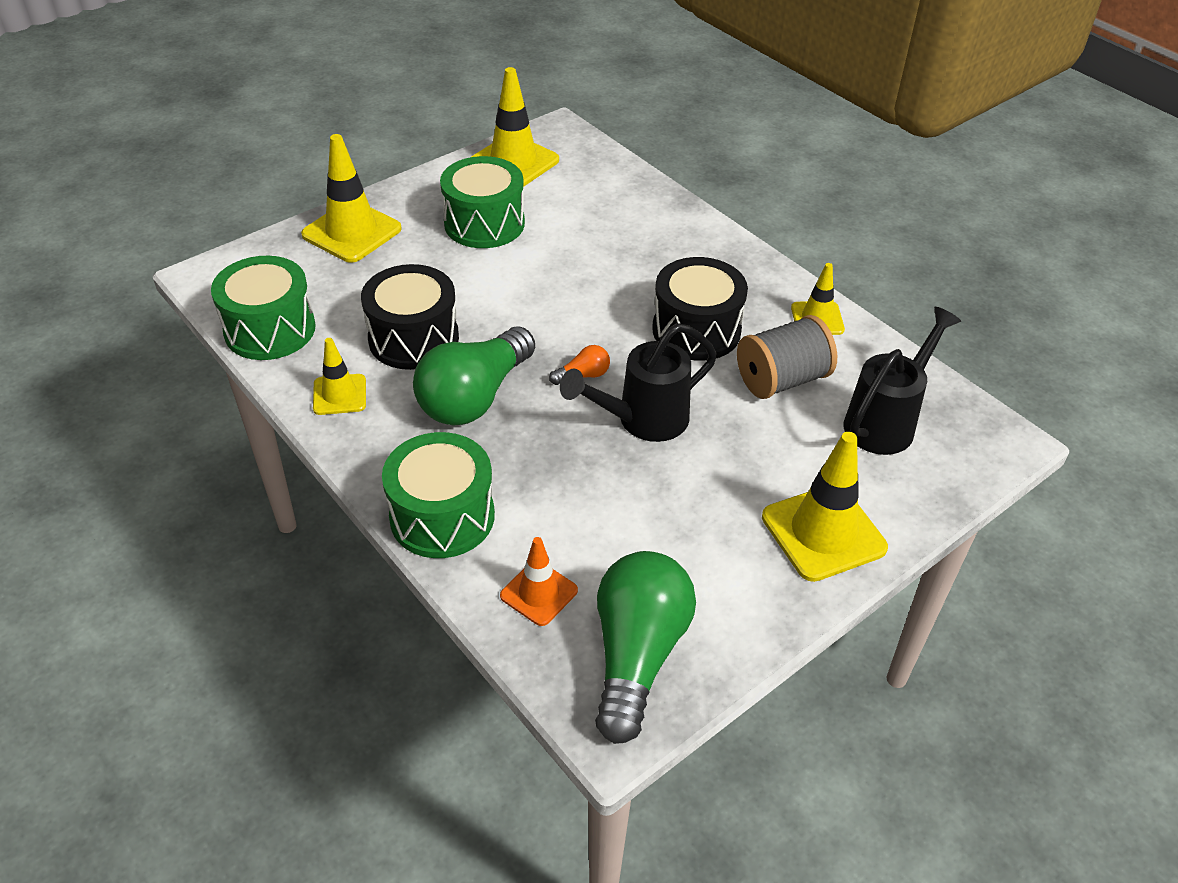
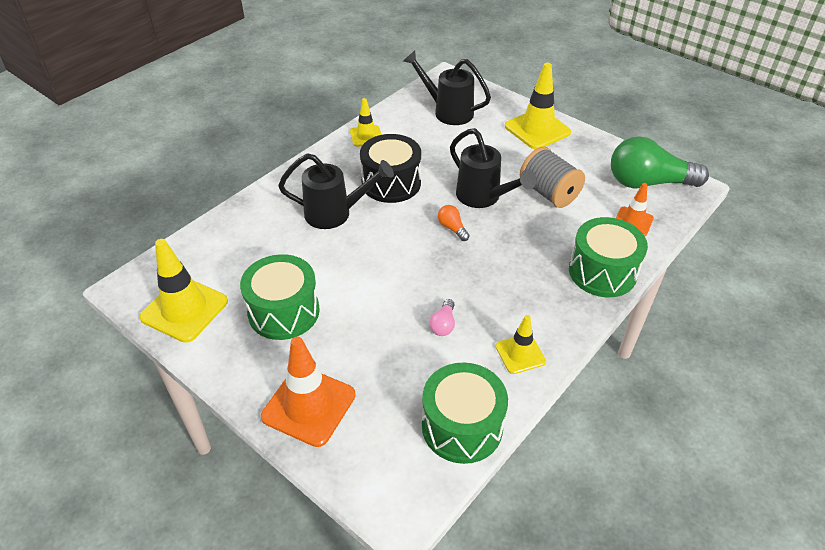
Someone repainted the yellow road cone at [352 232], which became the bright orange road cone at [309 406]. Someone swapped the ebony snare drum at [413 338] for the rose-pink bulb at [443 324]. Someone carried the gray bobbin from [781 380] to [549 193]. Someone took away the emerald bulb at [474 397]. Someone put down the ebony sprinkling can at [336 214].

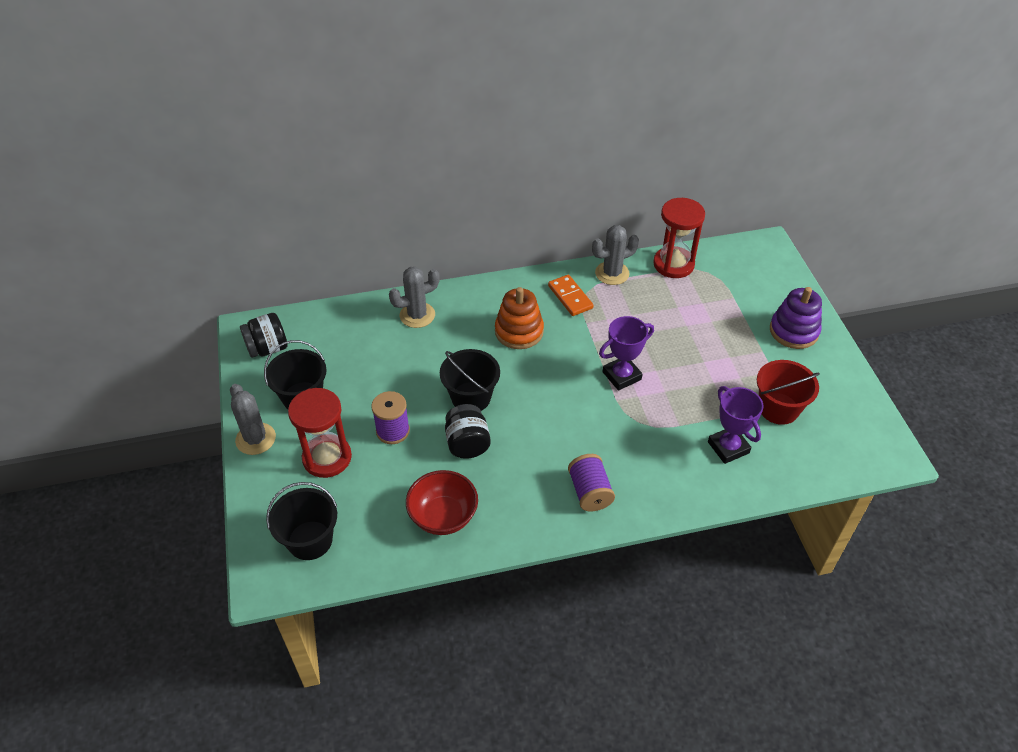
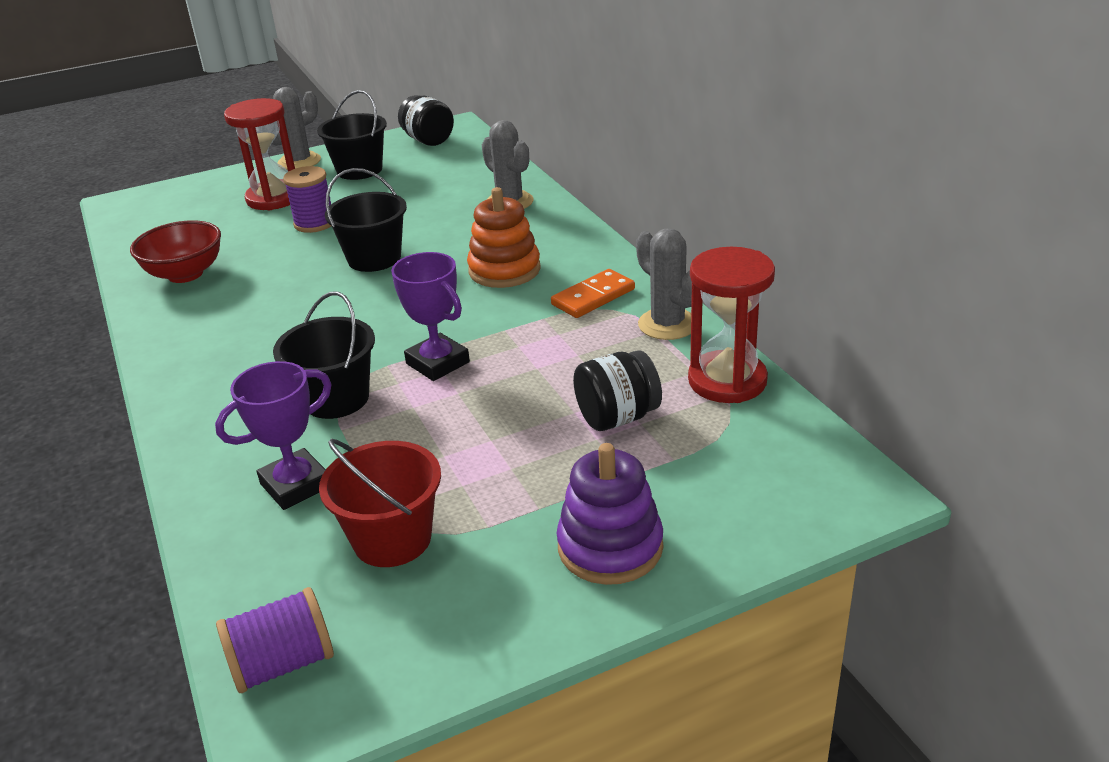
Someone carried the ebony jam jar from [467 444] to [617 417]. Someone carried the royal purple bobbin from [590 492] to [283 663]. Someone carried the ebony bucket from [310 540] to [336 399].

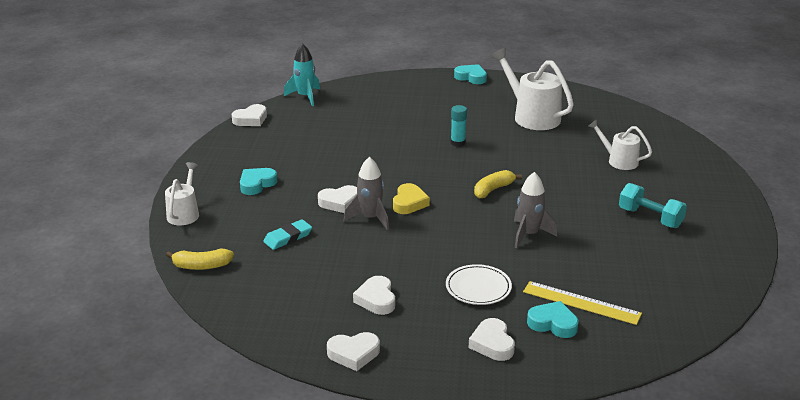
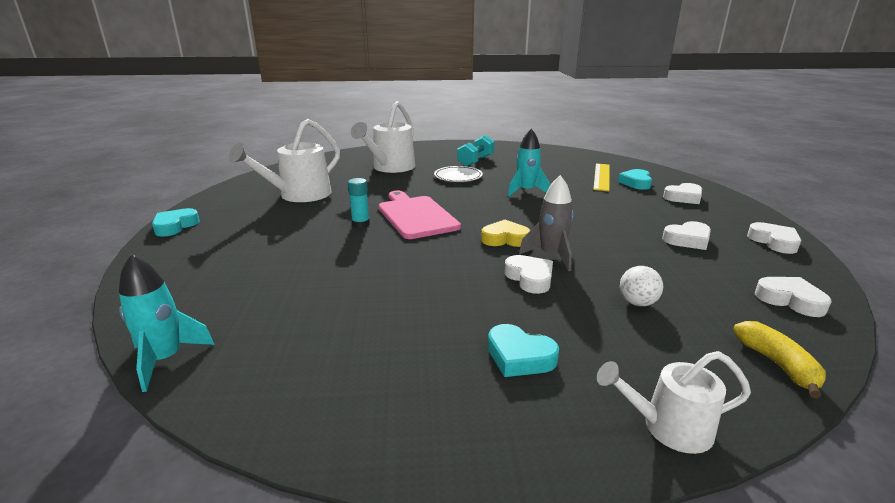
Someone carried the snow-white love heart from [251 119] to [790 300]. Someone scaled the snow-white sprinkling can at [618 161] by 1.69. Someone took away the yellow toy banana at [493 190]. Someone repainted the gray spaceship at [529 234], which became the aqua spaceship at [526 191]. Someone swapped the aqua pencil eraser at [288 237] for the snow-white play ball at [637 303]. Someone carried the snow-white plate from [478 287] to [458 176]. Someone put down the rose-pink bread board at [416 215].

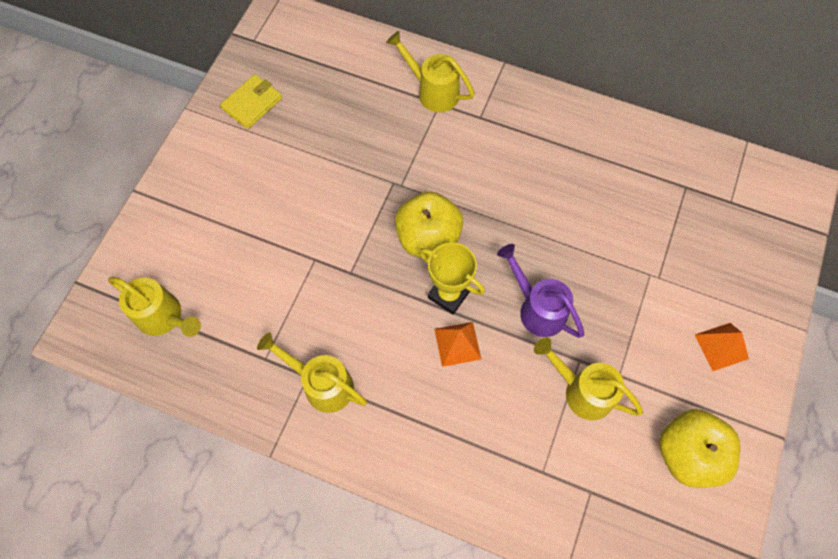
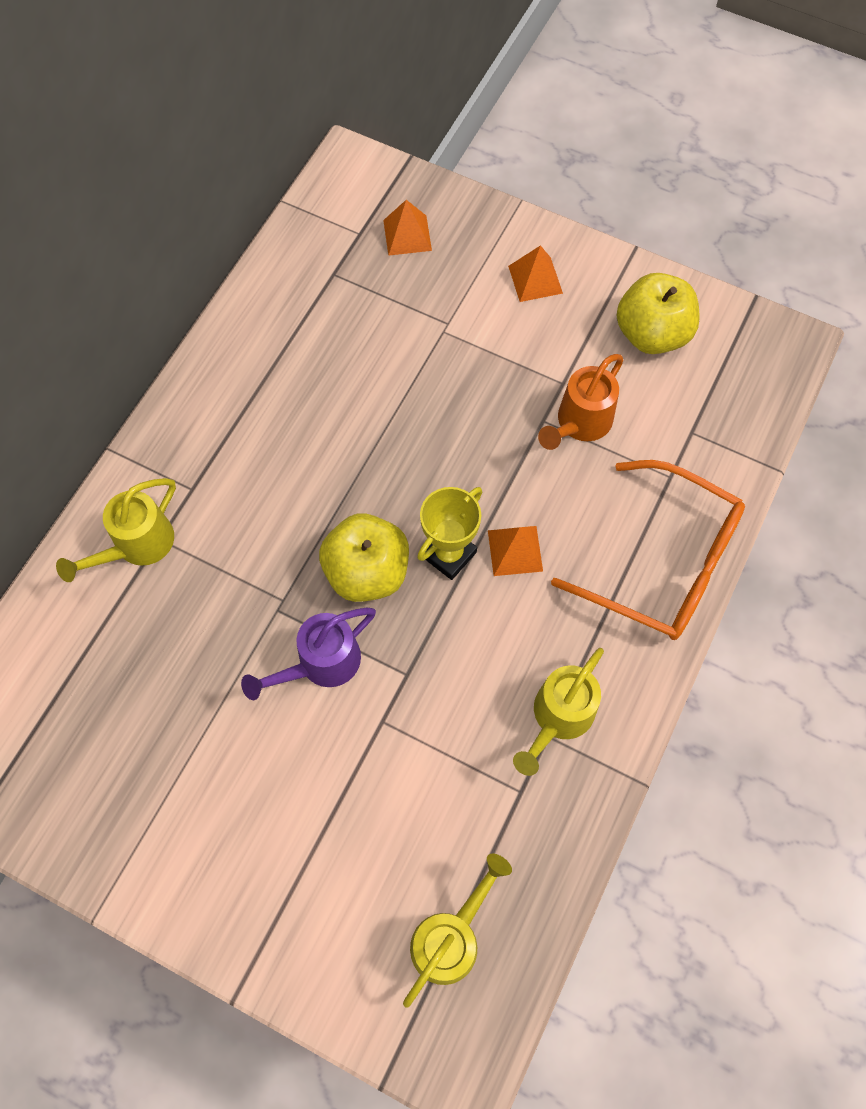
Someone took away the yellow card wallet at [252 103]. Someone carried the royal purple sprinkling can from [537 308] to [321 664]. Someone repainted the yellow sprinkling can at [582 391], which became the bright orange sprinkling can at [579 423]. Someone put down the bright orange pyramid at [407 235]. Someone put down the bright orange eyeglasses at [662 563].

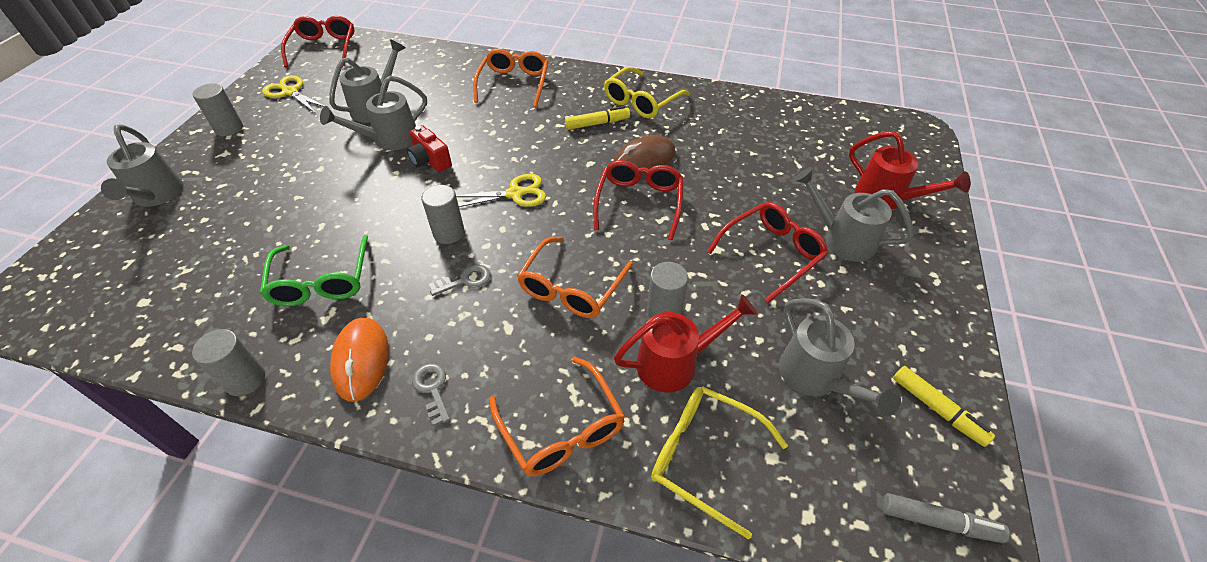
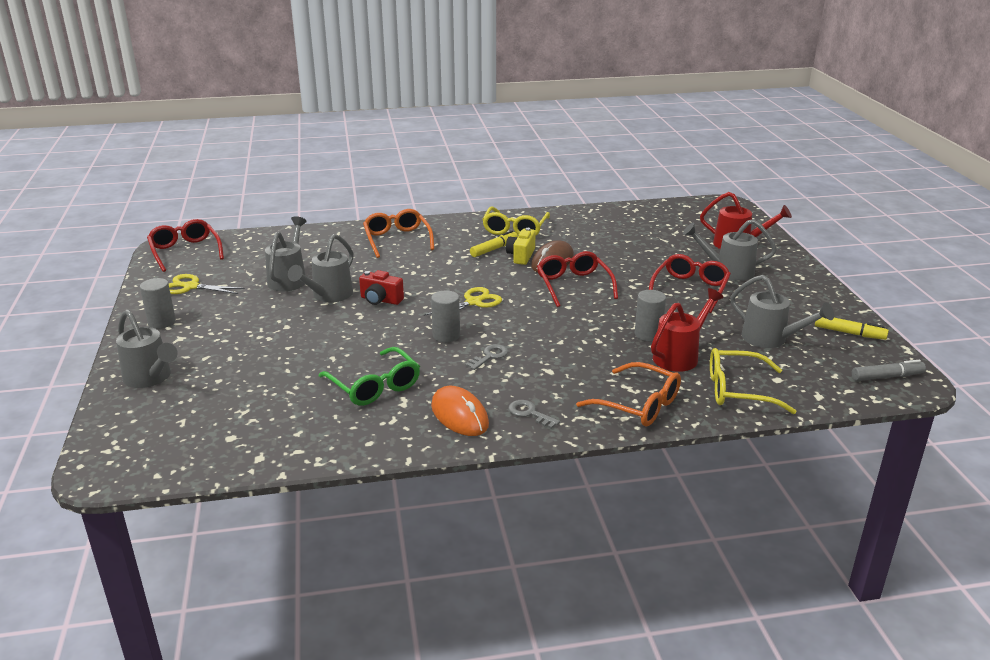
Someone took away the bright orange eyeglasses at [571 287]. Someone took away the gray cylinder at [245 379]. Someone put down the yellow photo camera at [521 256].

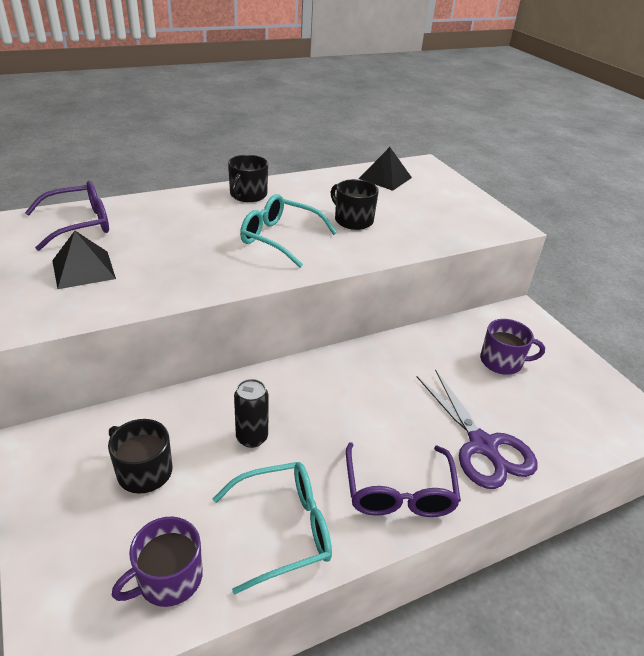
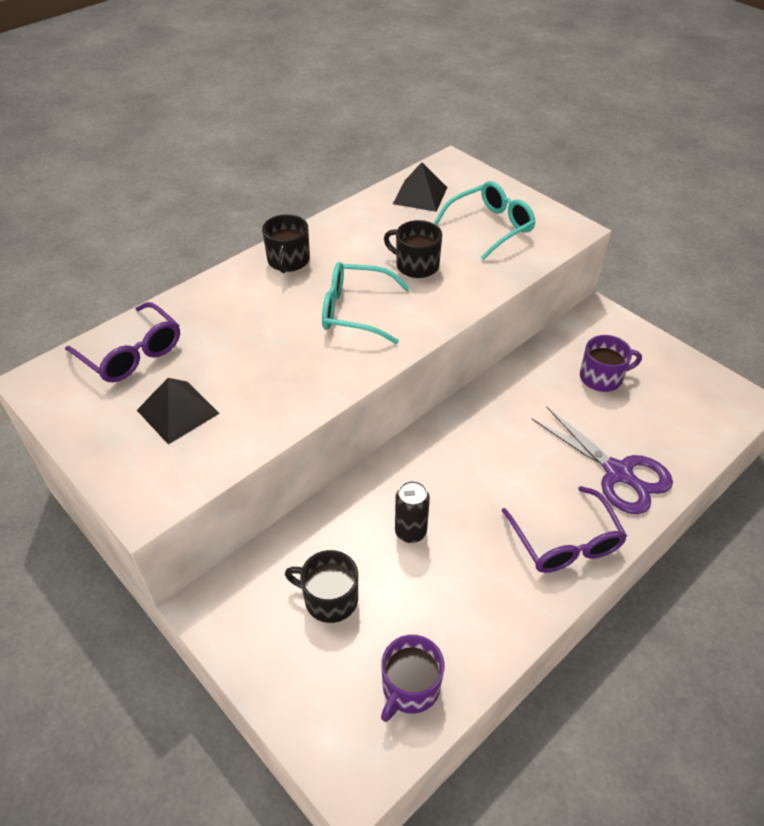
Someone rotated the royal purple eyeglasses at [79 224] by 90 degrees clockwise. Someone carried the aqua eyeglasses from [284 529] to [491 226].

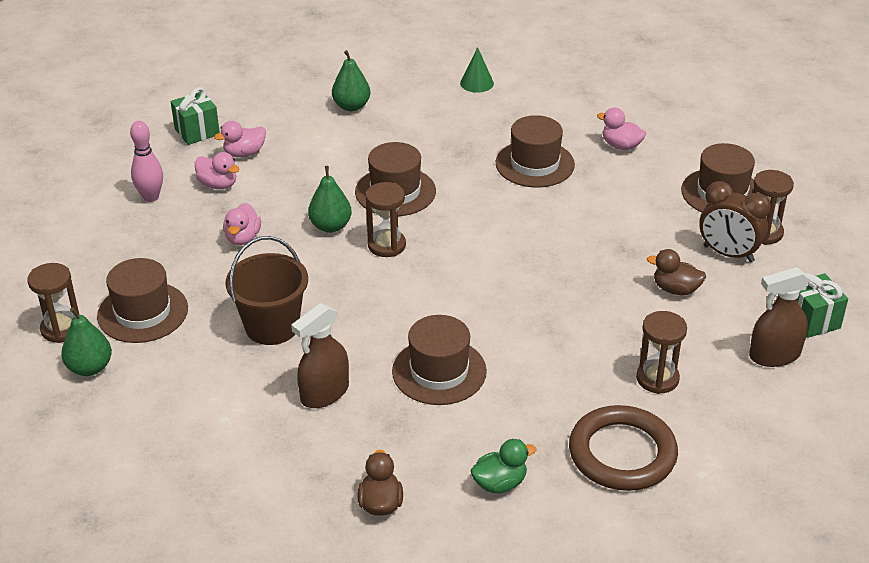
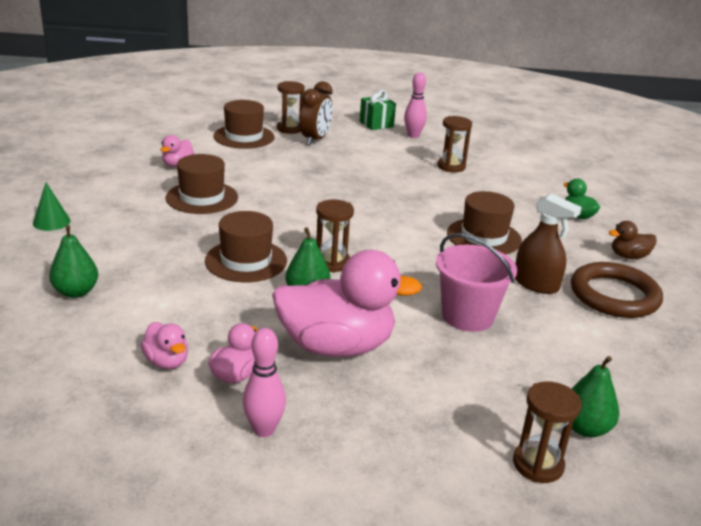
Someone took away the emerald wrapped gift at [197 132]. Someone scaled the rose-pink toy duck at [243 238] by 2.21. Someone repainted the dark brown bucket at [272 326], which became the rose-pink bucket at [467 316]. Someone took away the dark brown toy duck at [675 289]. Someone took away the dark brown top hat at [143 312]. Someone swapped the dark brown spray cleaner at [774 355] for the rose-pink bowling pin at [413 136]. Someone carried the dark brown torus from [622 453] to [614 295].

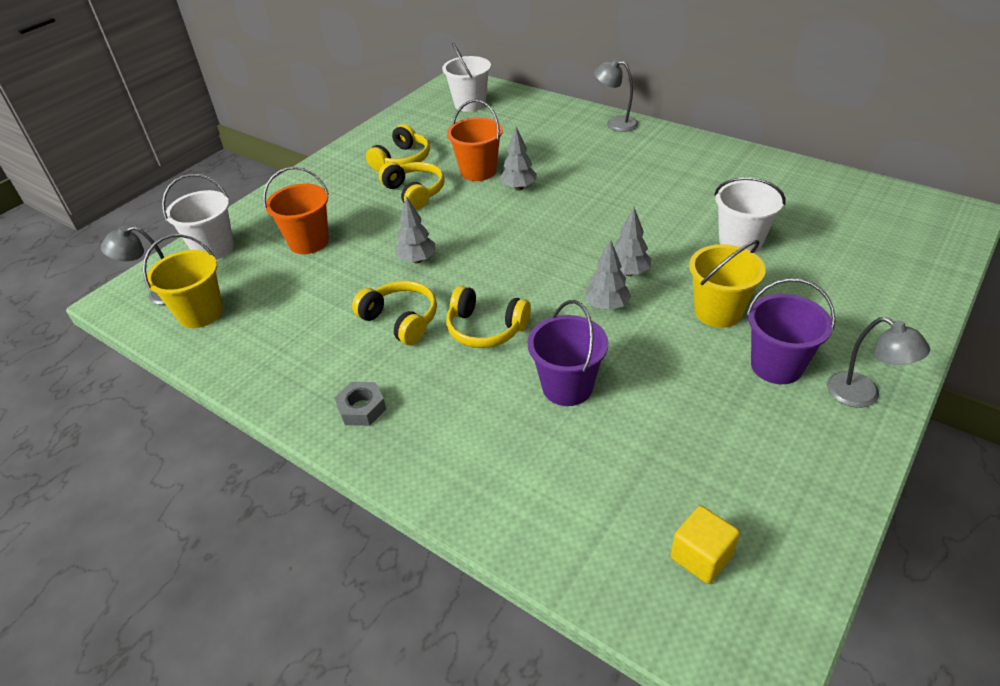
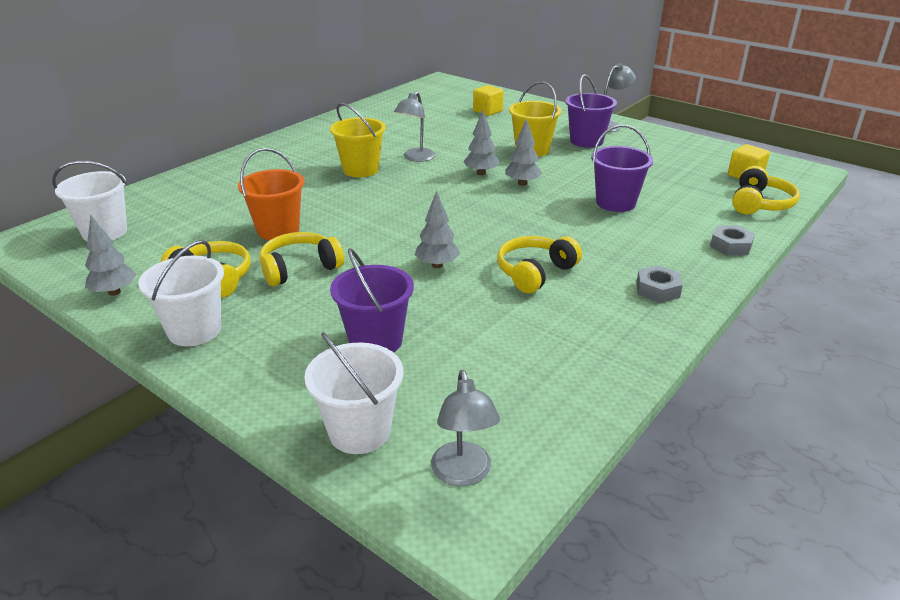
Someone carried the gray desk lamp from [615 123] to [415 158]. Someone carried the gray tree from [518 188] to [114 292]. Someone repainted the bright orange bucket at [309 242], which became the royal purple bucket at [376 341]. Someone carried the snow-white bucket from [740 242] to [194 330]. Someone carried the yellow bucket from [200 313] to [361 170]. Someone carried the yellow headphones from [485 329] to [760 204]. Someone put down the yellow cube at [487 111]. Someone put down the gray hexagon nut at [730 246].

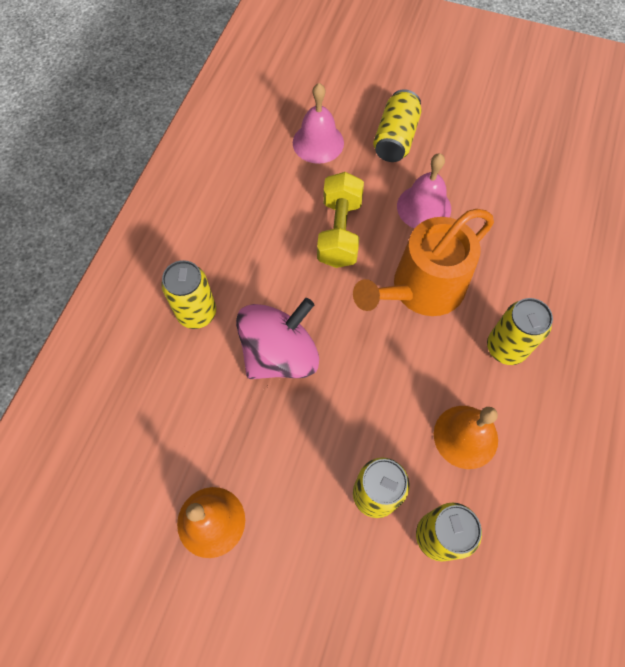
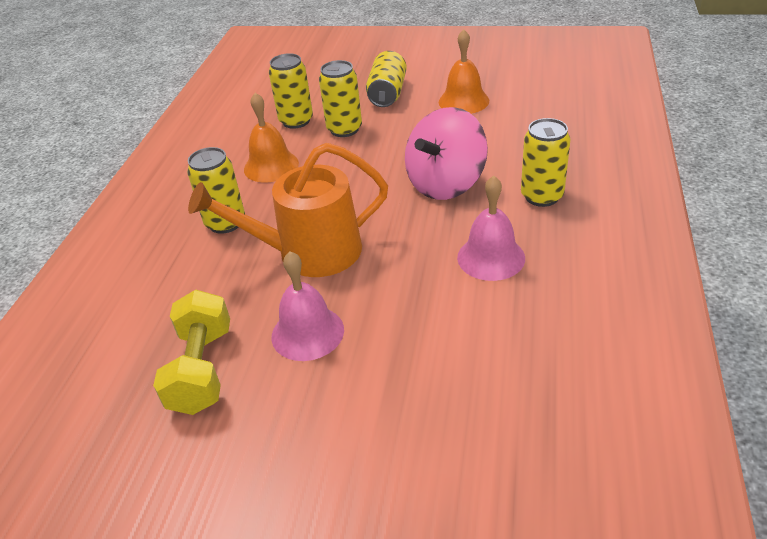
Someone carried the rose-pink bell from [318 142] to [491 257]. Someone carried the yellow soda can from [395 138] to [387 93]. Someone carried the yellow hand weight from [339 232] to [202 369]. Someone rotated the bright orange sprinkling can at [422 289] by 150 degrees counterclockwise.

